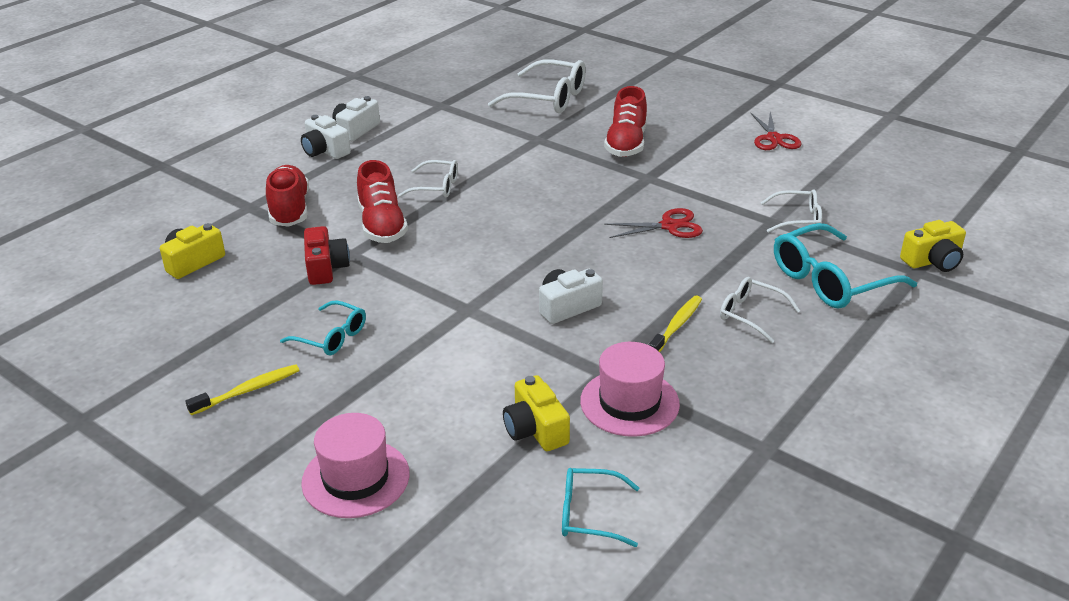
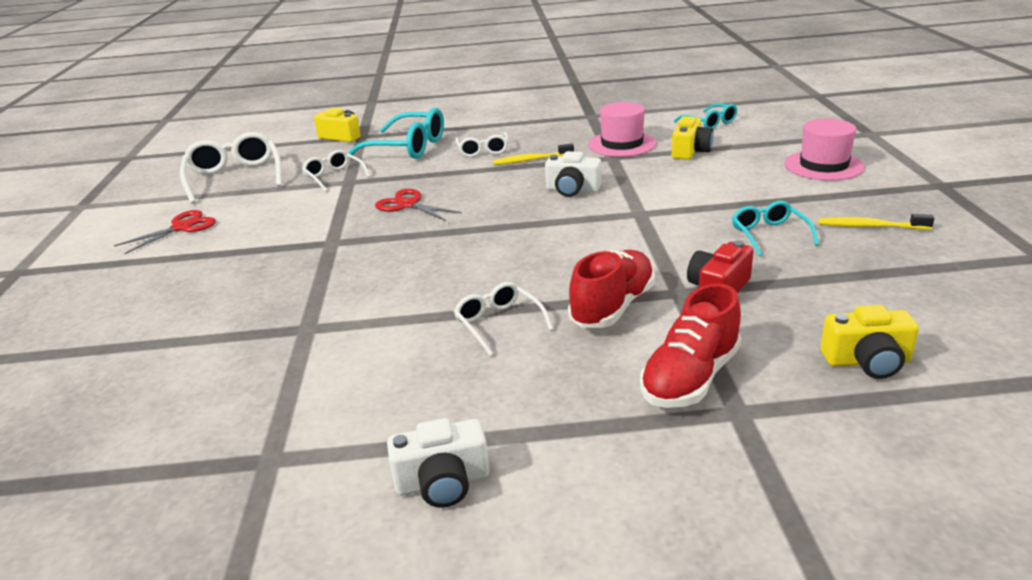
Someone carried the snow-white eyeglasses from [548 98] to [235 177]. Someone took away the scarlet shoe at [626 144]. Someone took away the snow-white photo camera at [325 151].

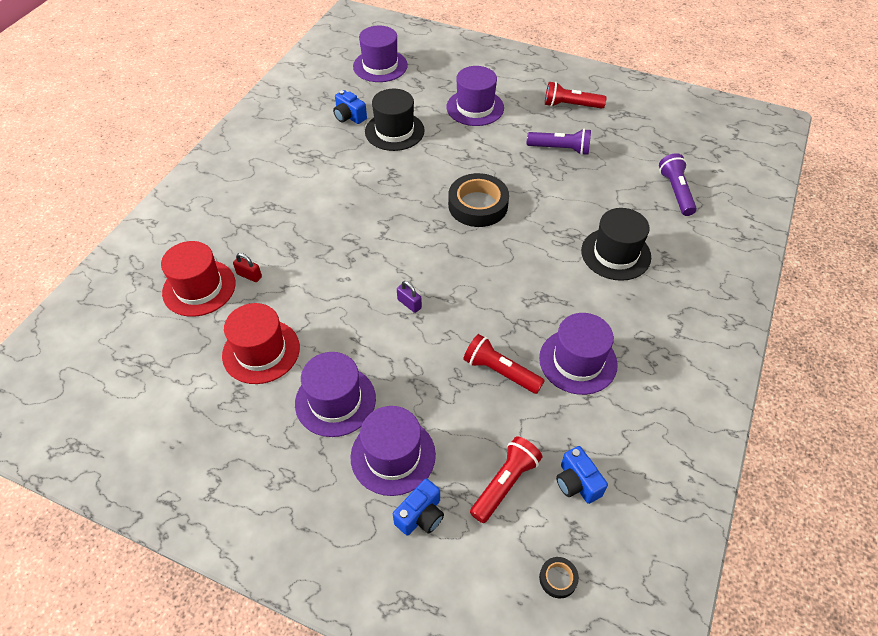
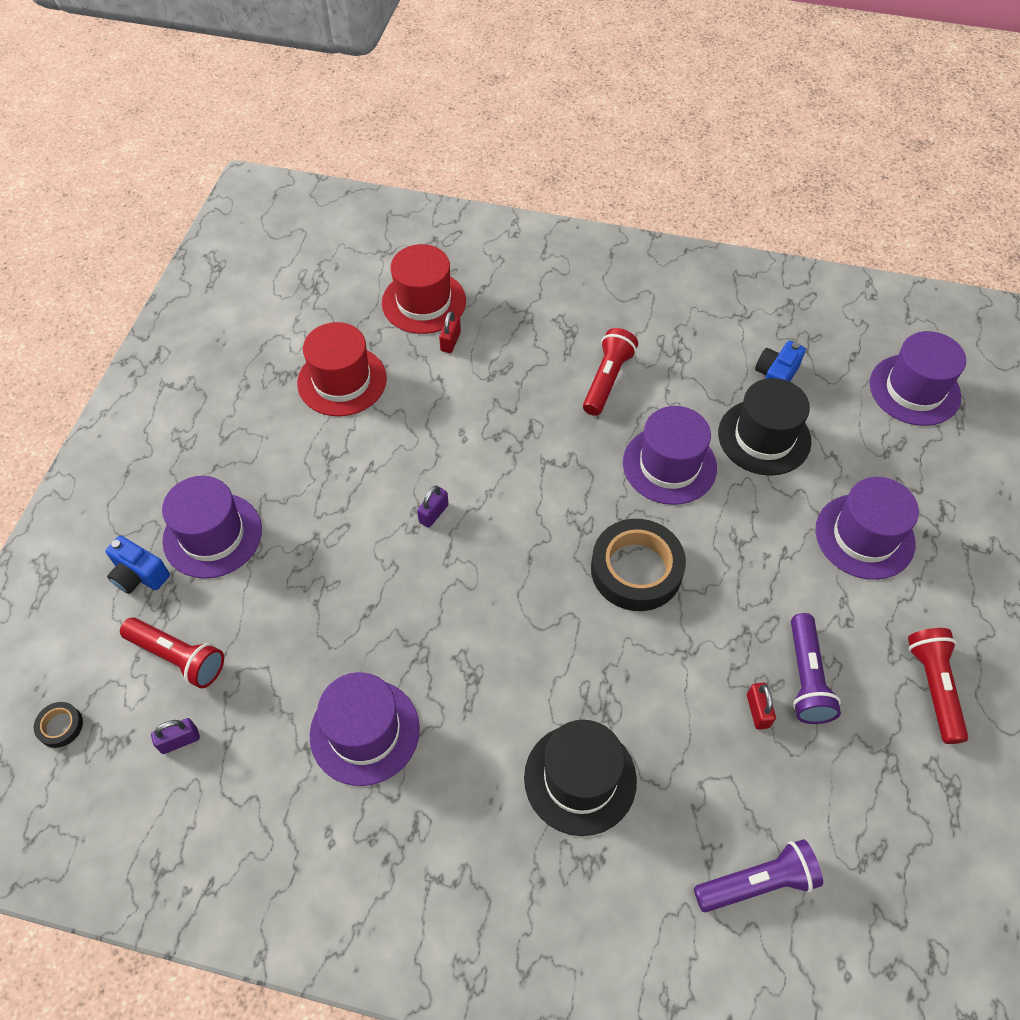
Someone carried the scarlet flashlight from [500 372] to [607 380]. Someone carried the royal purple top hat from [335 401] to [669 465]. Someone swapped the blue photo camera at [577 483] for the royal purple padlock at [179 741]. Someone put down the scarlet padlock at [757 711].

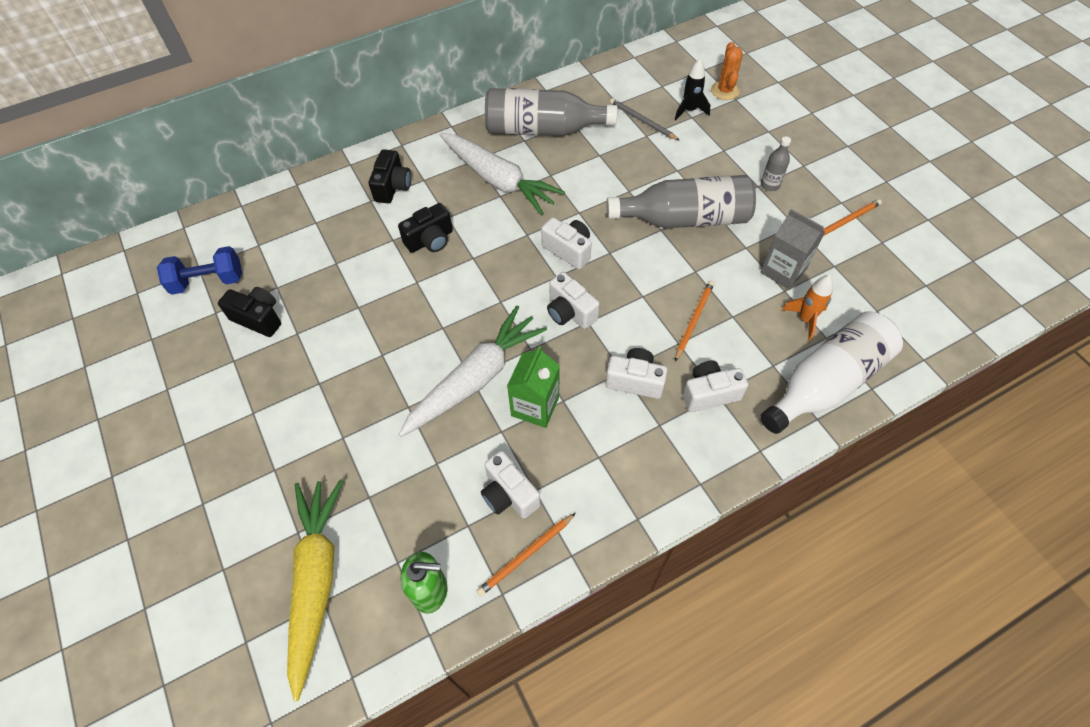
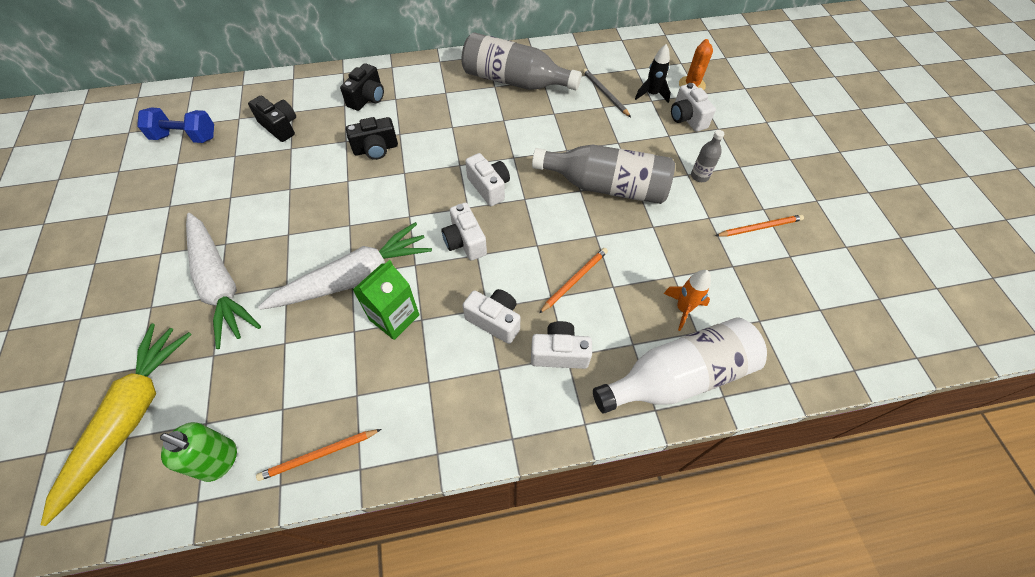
Someone carried the snow-white root vegetable from [498 180] to [220 284]. Someone took away the gray juice carton at [783 271]. Someone carried the ebony photo camera from [258 318] to [280 127]. Someone carried the snow-white photo camera from [509 494] to [687 118].

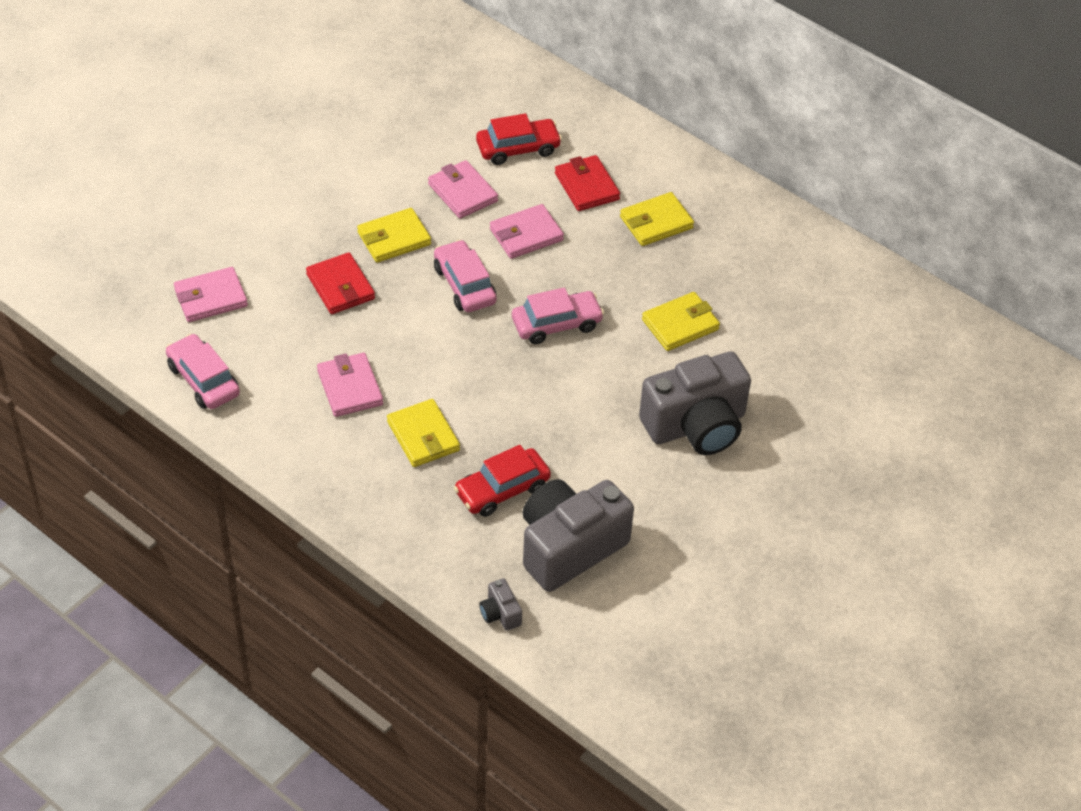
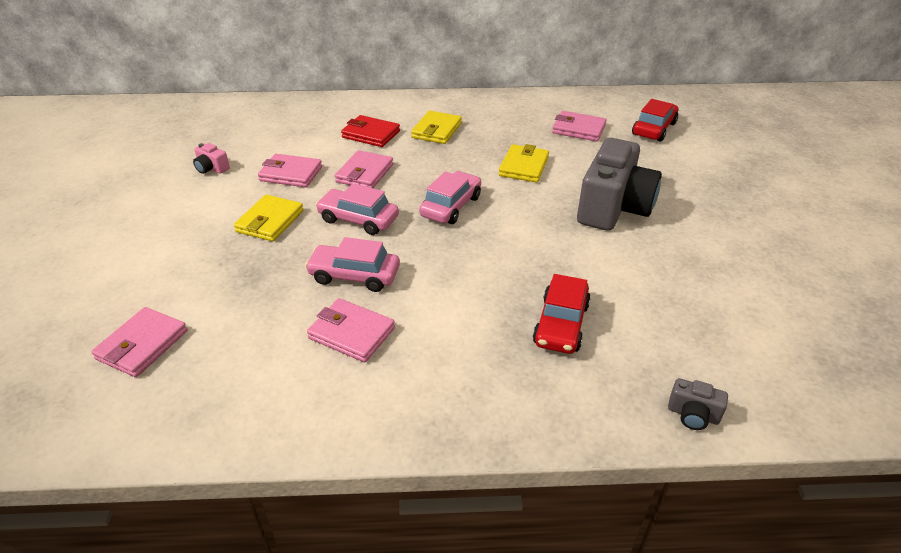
Someone carried the scarlet automobile from [518 148] to [653 129]. Someone took away the scarlet card wallet at [340 287]. Someone carried the rose-pink automobile from [203 380] to [354 275]. Someone took away the yellow card wallet at [423 436]. Someone took away the gray photo camera at [569 547]. Someone put down the rose-pink card wallet at [578 129]. Someone put down the rose-pink photo camera at [212 168].

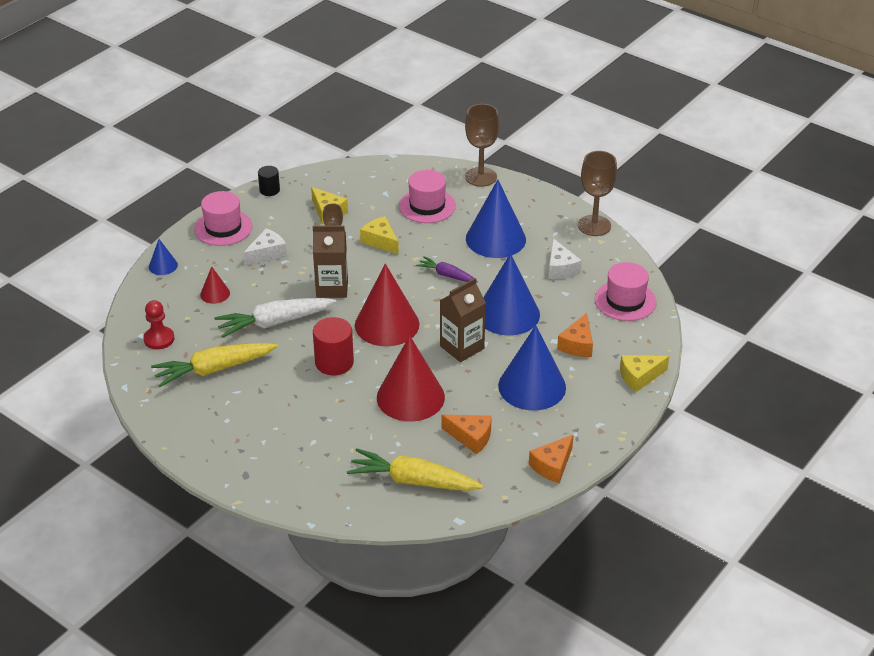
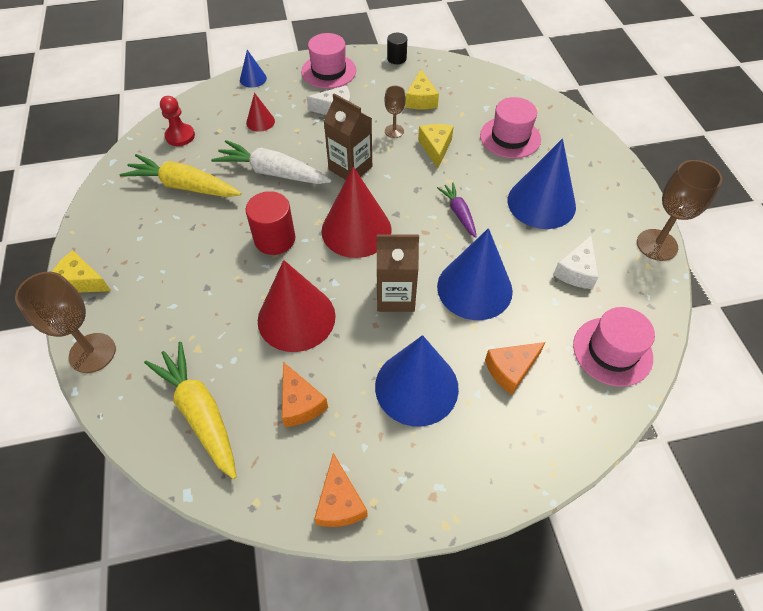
Someone carried the dark brown goblet from [480 177] to [92 353]. Someone carried the yellow cheese wedge from [639 377] to [81 281]. Someone rotated the bright orange cheese wedge at [552 465] by 90 degrees counterclockwise.

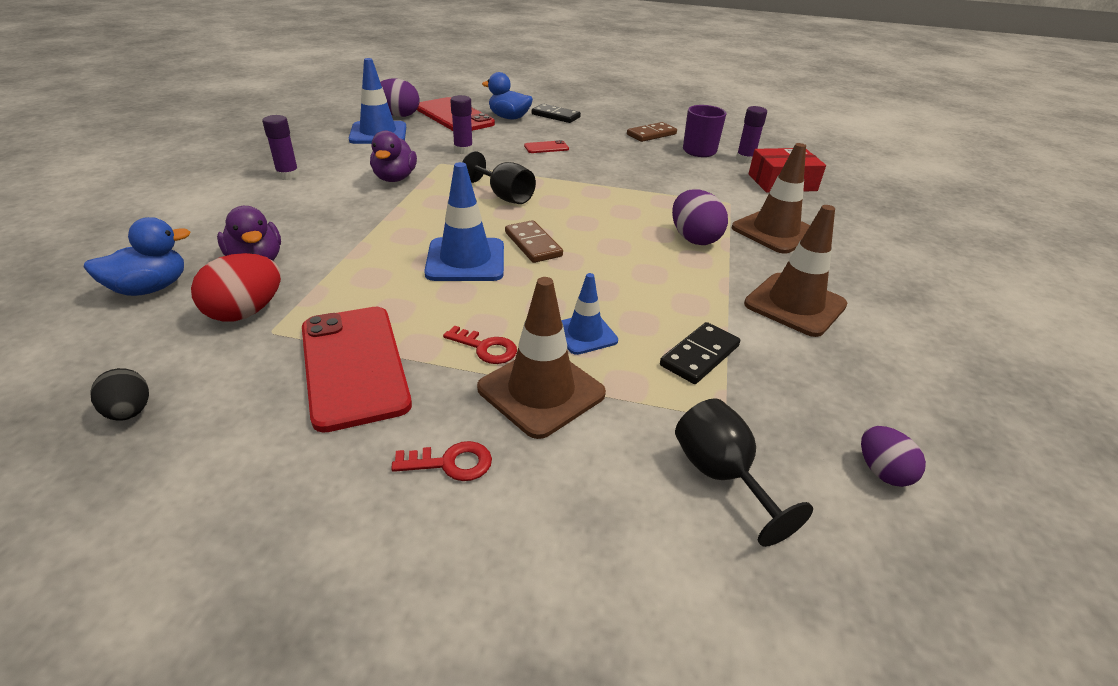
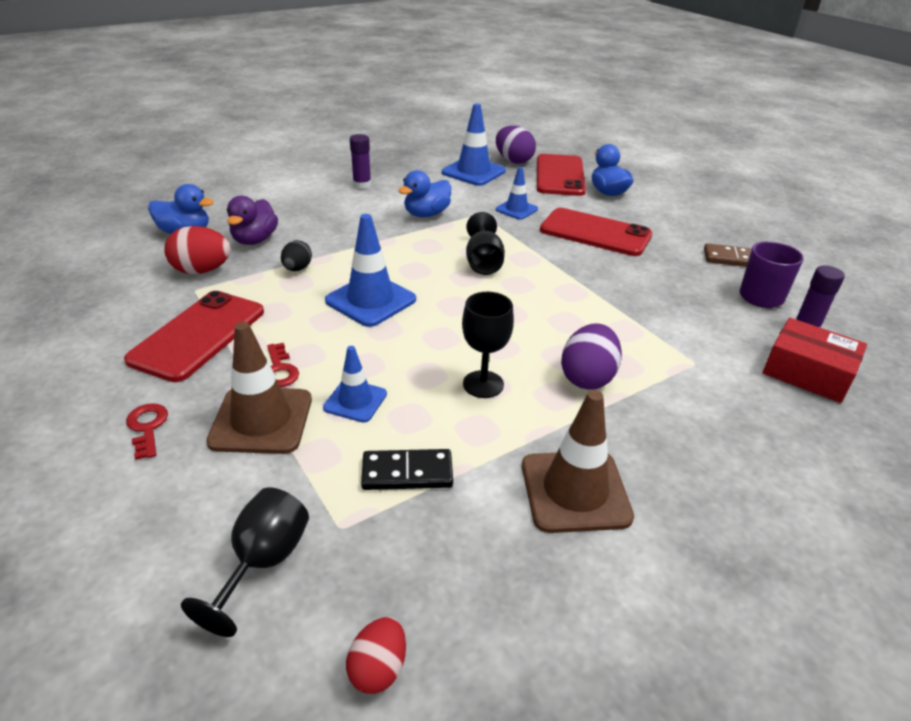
Someone swapped the royal purple glue at [463 150] for the blue road cone at [516 209]. Someone took away the ebony domino piece at [556 116]. Someone repainted the royal purple toy duck at [395 178], which became the blue toy duck at [426 214]. Someone scaled the scarlet phone at [546 147] by 2.27. Someone took away the dark brown road cone at [775 231]. Someone took away the dark brown domino piece at [533 244]. Someone carried the ebony egg from [130 412] to [297 269]. Someone repainted the royal purple egg at [882 471], which became the scarlet egg at [378 668]. Someone rotated the scarlet latchkey at [451 463] by 150 degrees counterclockwise. Someone put down the ebony goblet at [483 384].

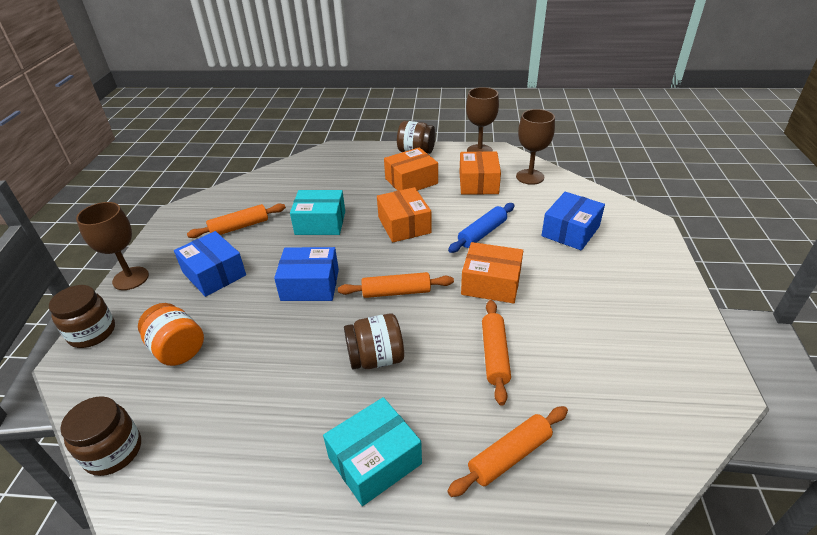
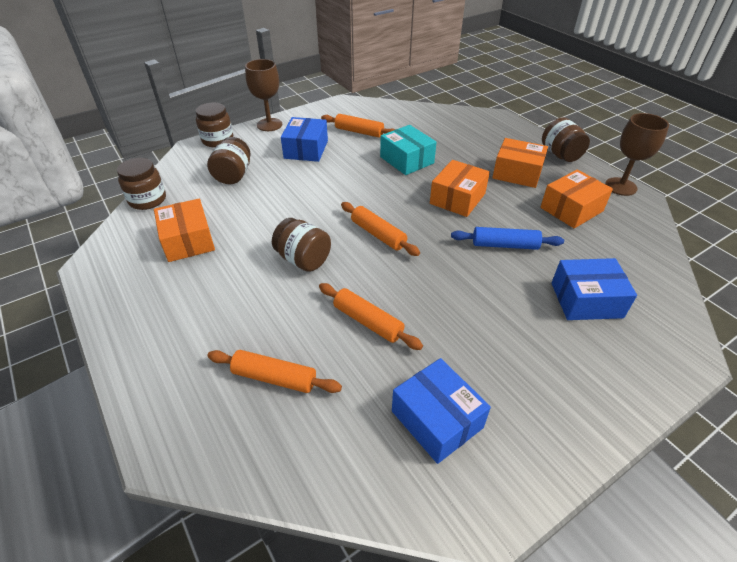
Someone took away the dark brown goblet at [530 177]. Someone carried the bright orange parcel from [491 283] to [188 241]. Someone carried the blue parcel from [310 285] to [436 419]. Someone rotated the bright orange dough roller at [495 355] by 75 degrees clockwise. Someone repainted the bright orange jam jar at [178 349], which became the dark brown jam jar at [233 175]. Someone took away the aqua parcel at [374 460].

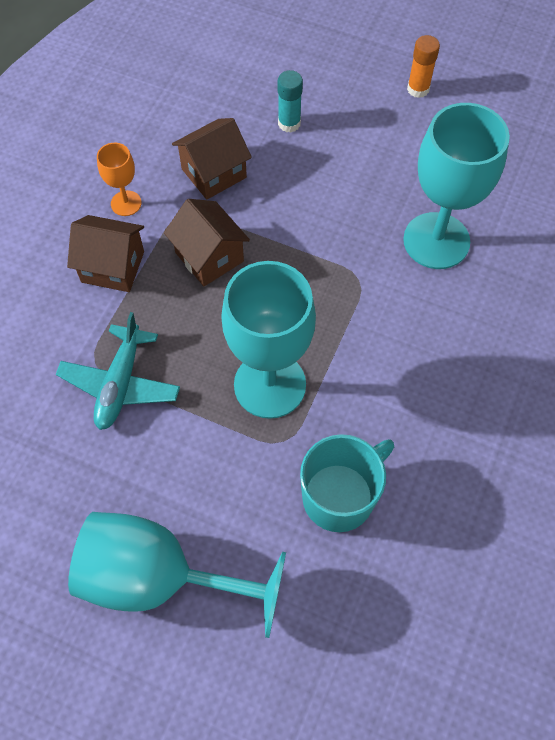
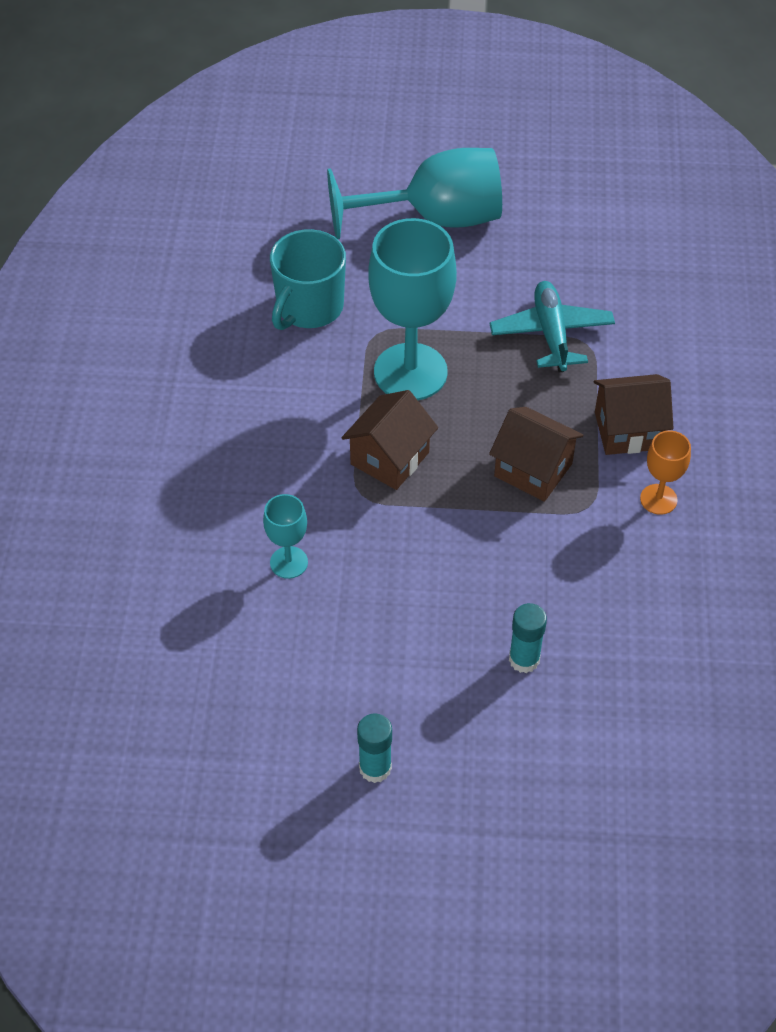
Someone repainted the bright orange glue at [418 89], which became the aqua glue at [375 768]. Someone scaled the aqua goblet at [436 241] by 0.47. Someone carried the dark brown toy house from [214 173] to [390 458].

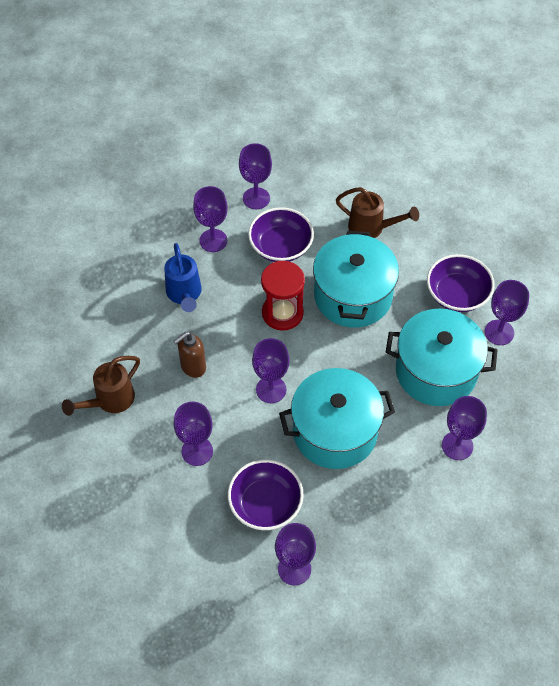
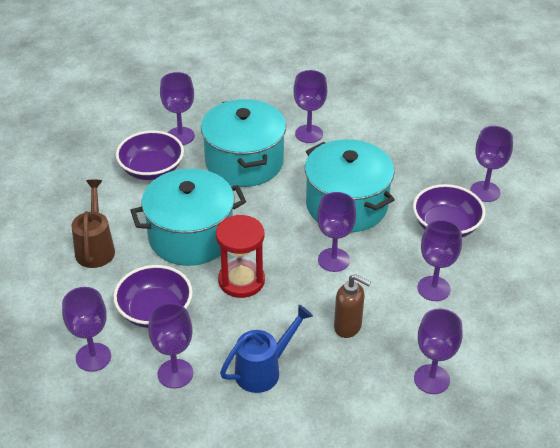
Someone swapped the dark brown sprinkling can at [110 400] for the royal purple goblet at [431 379].

